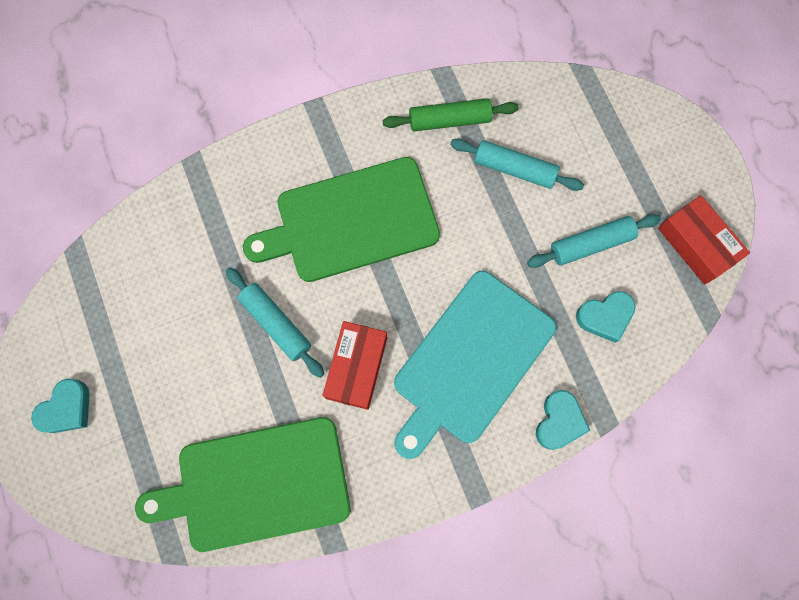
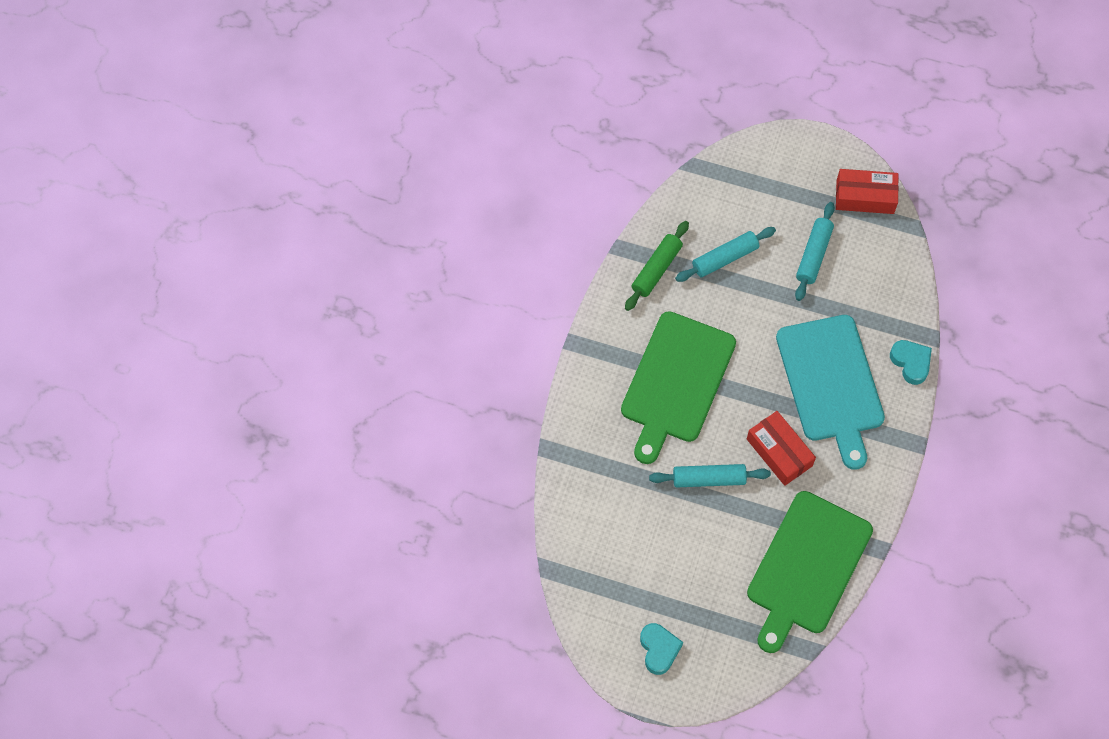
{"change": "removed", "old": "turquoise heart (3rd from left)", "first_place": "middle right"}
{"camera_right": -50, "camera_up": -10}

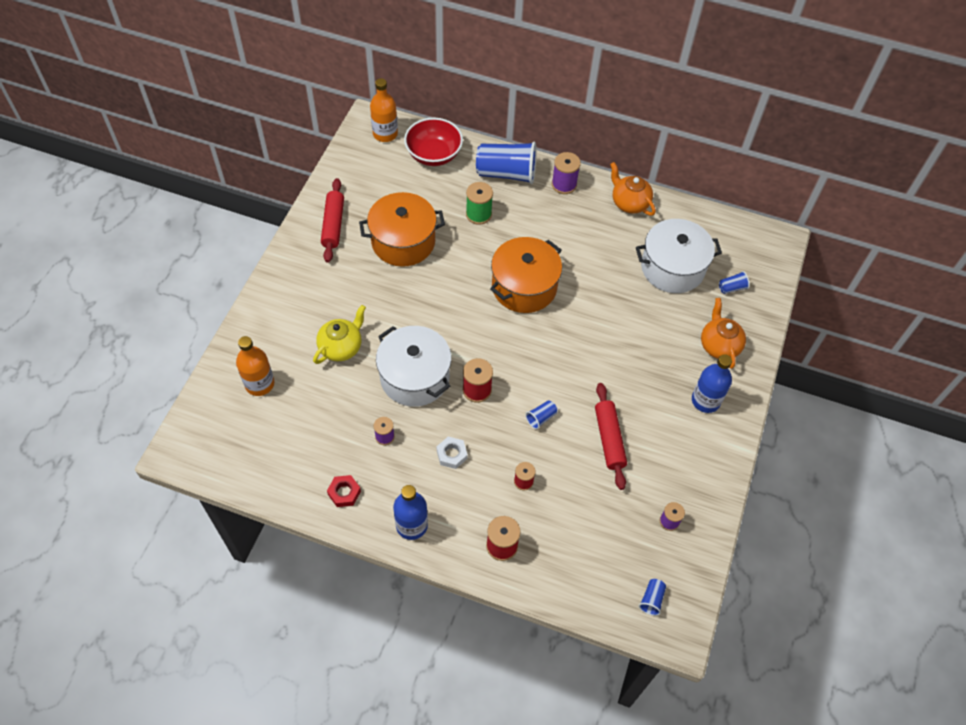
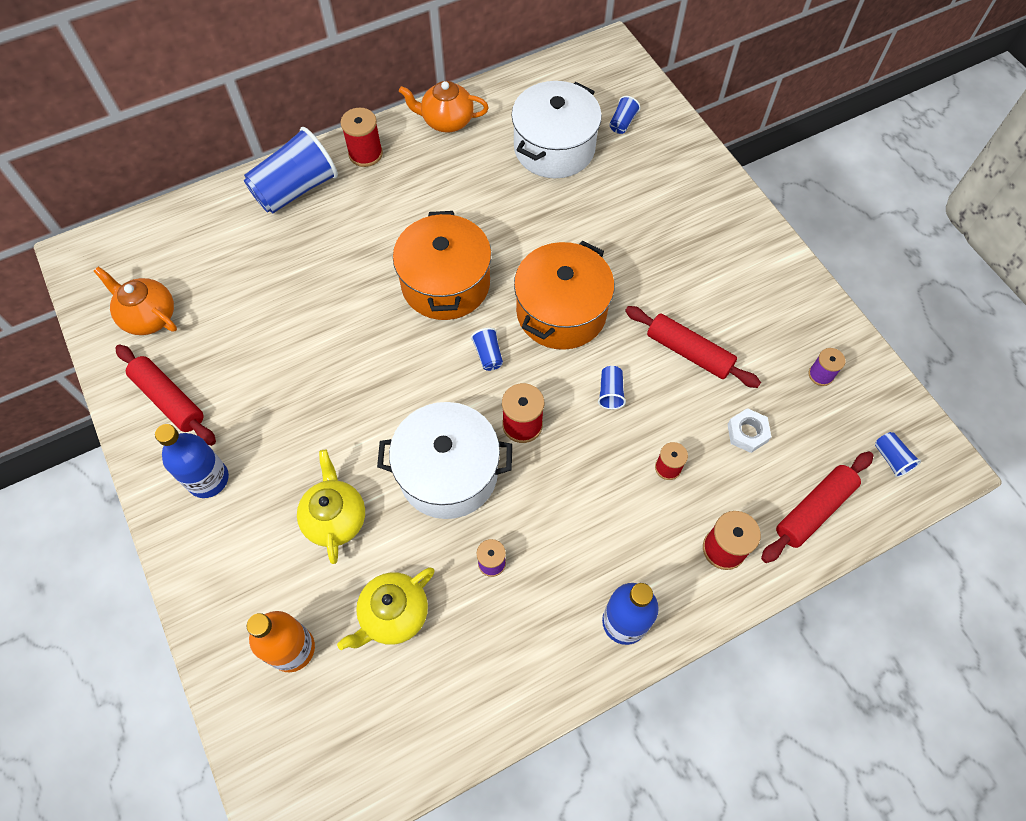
{"change": "removed", "old": "orange bottle (2nd from left)", "first_place": "top centre"}
{"change": "removed", "old": "red bowl", "first_place": "top centre"}
{"change": "recoloured", "old": "purple spool (2nd from left)", "new": "red spool (1st from left)", "first_place": "top centre", "second_place": "top centre"}
{"change": "removed", "old": "green spool", "first_place": "top centre"}
{"change": "moved", "old": "orange pot (1st from left in the first image)", "new": "orange pot (2nd from left)", "first_place": "top centre", "second_place": "centre"}
{"change": "moved", "old": "orange teapot (2nd from left in the first image)", "new": "orange teapot (1st from left)", "first_place": "middle right", "second_place": "middle left"}
{"change": "moved", "old": "blue bottle (2nd from left in the first image)", "new": "blue bottle (1st from left)", "first_place": "middle right", "second_place": "middle left"}
{"change": "moved", "old": "white nut", "first_place": "centre", "second_place": "middle right"}
{"change": "removed", "old": "red nut", "first_place": "bottom centre"}
{"change": "added", "new": "blue cup (2nd from left)", "second_place": "centre"}
{"change": "added", "new": "red rolling pin (3rd from left)", "second_place": "middle right"}
{"change": "added", "new": "yellow teapot (2nd from left)", "second_place": "bottom centre"}
{"camera_right": -45, "camera_up": 5}

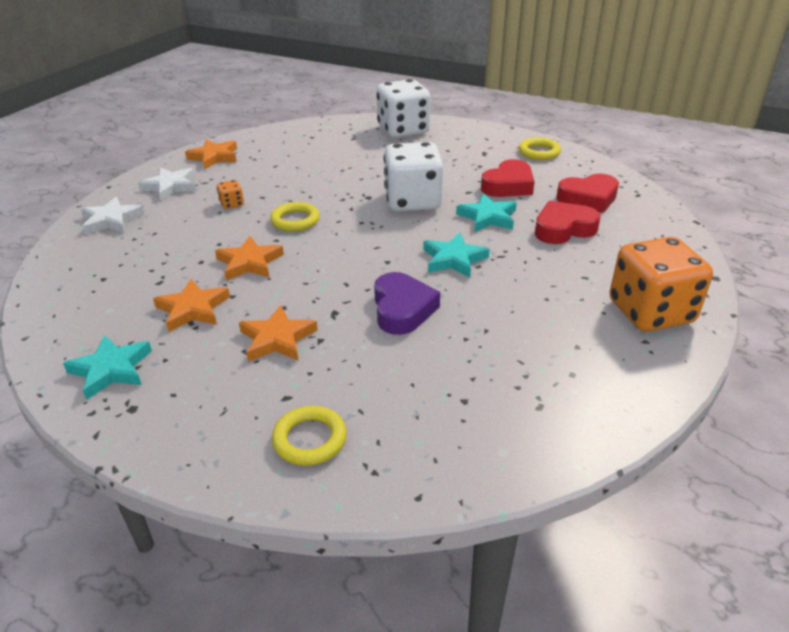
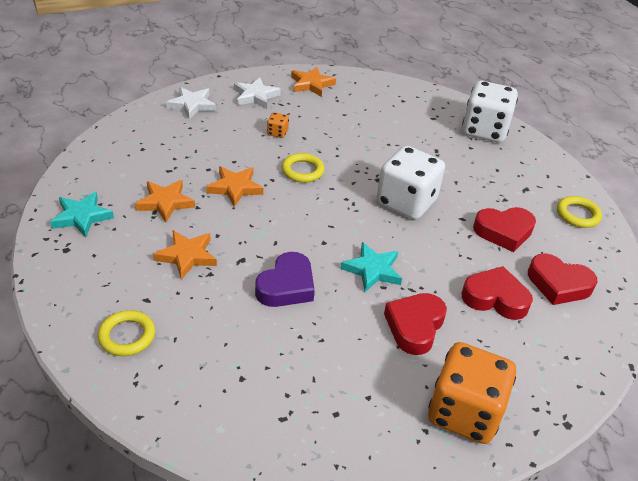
{"change": "removed", "old": "turquoise star (3rd from left)", "first_place": "centre"}
{"change": "added", "new": "red heart (1st from left)", "second_place": "bottom centre"}
{"camera_right": 35, "camera_up": 5}

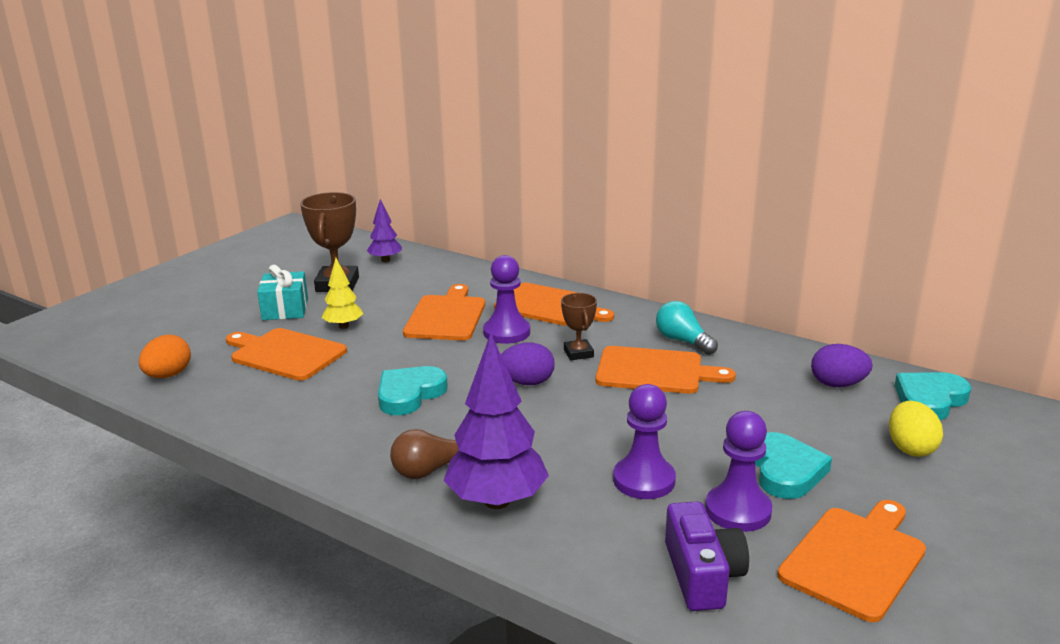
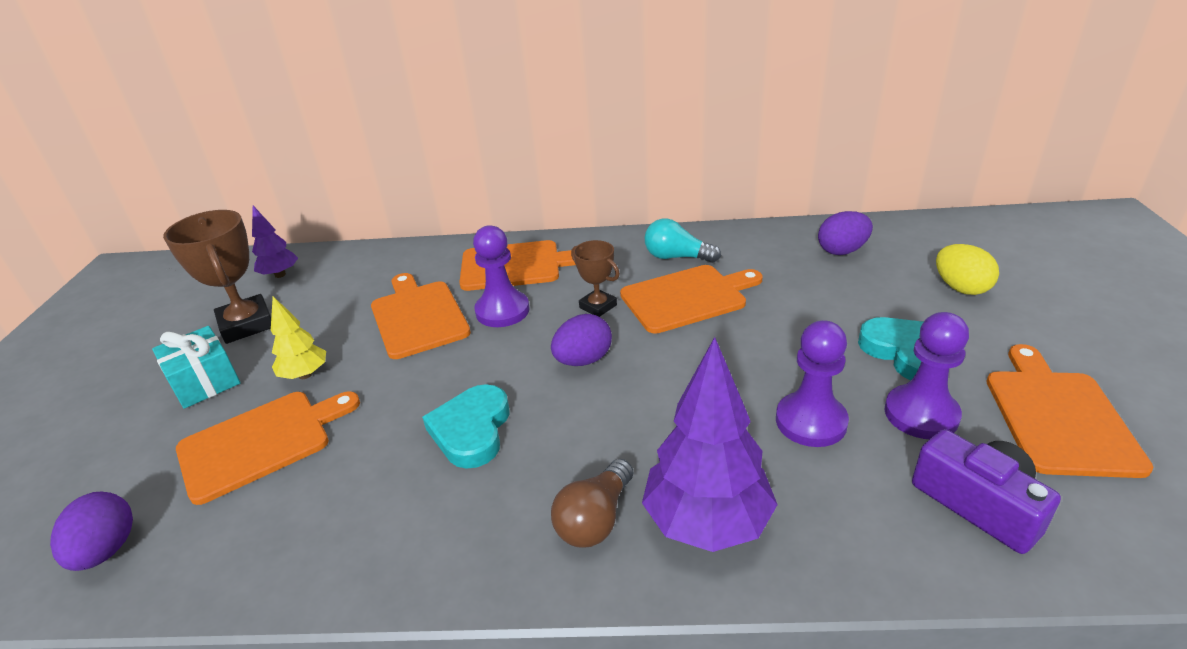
{"change": "turned", "old": "orange cutting board (1st from left)", "first_place": "middle left", "second_place": "bottom left", "degrees": 150}
{"change": "recoloured", "old": "orange egg", "new": "purple egg (1st from left)", "first_place": "middle left", "second_place": "bottom left"}
{"change": "removed", "old": "turquoise heart (3rd from left)", "first_place": "middle right"}
{"camera_right": -30, "camera_up": 10}

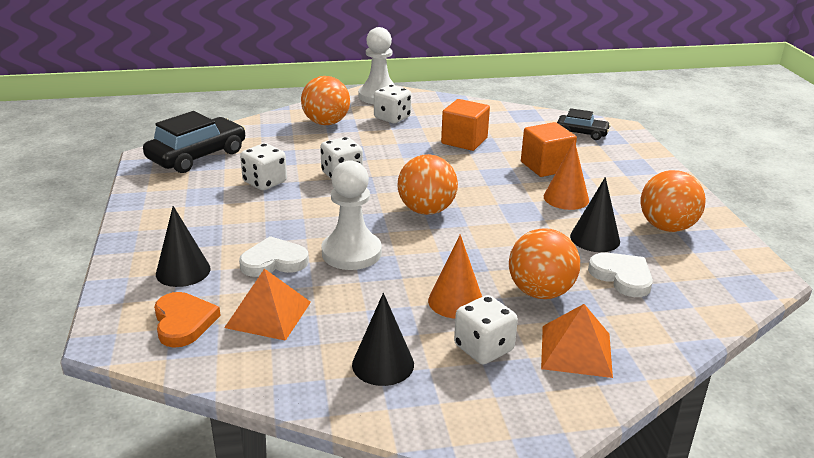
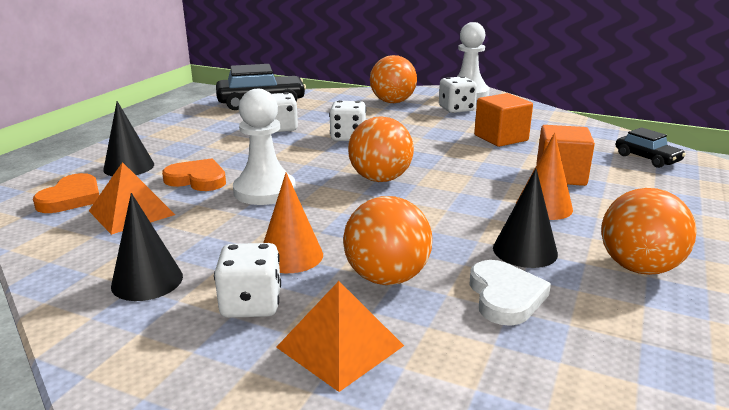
{"change": "recoloured", "old": "white heart (1st from left)", "new": "orange heart (2nd from left)", "first_place": "centre", "second_place": "middle left"}
{"camera_right": 35, "camera_up": -5}

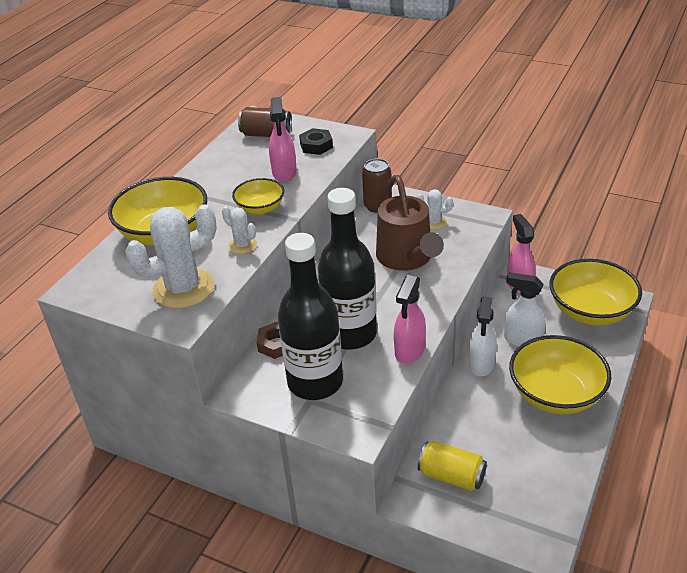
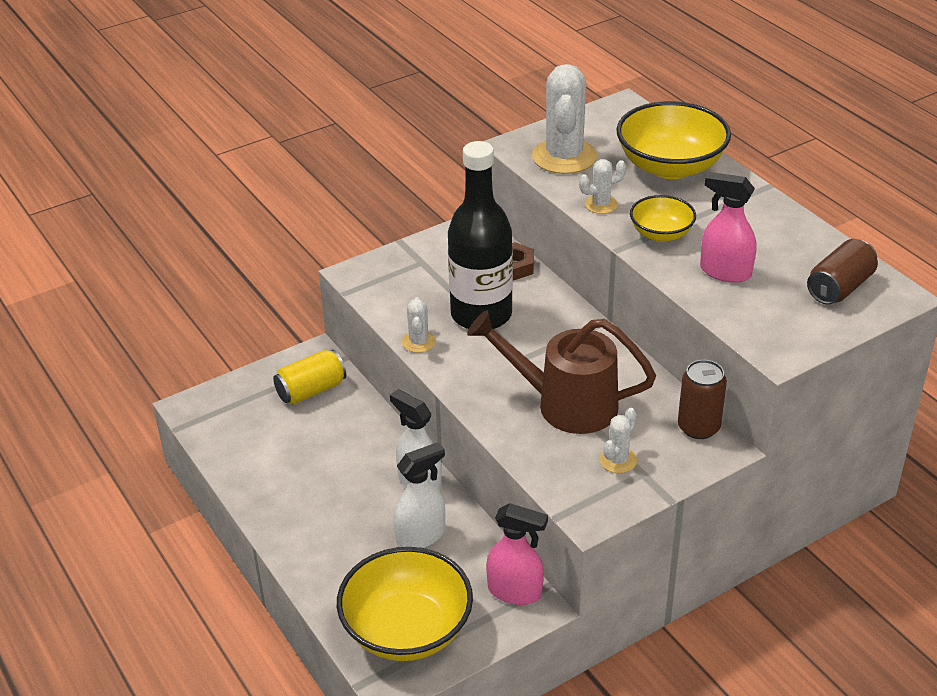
{"change": "removed", "old": "black nut", "first_place": "top centre"}
{"change": "removed", "old": "black bottle (1st from left)", "first_place": "centre"}
{"change": "replaced", "old": "pink spray bottle (2nd from left)", "new": "white cactus (1st from left)", "first_place": "centre", "second_place": "centre"}
{"change": "removed", "old": "yellow bowl (3rd from left)", "first_place": "middle right"}
{"camera_right": 120, "camera_up": 0}

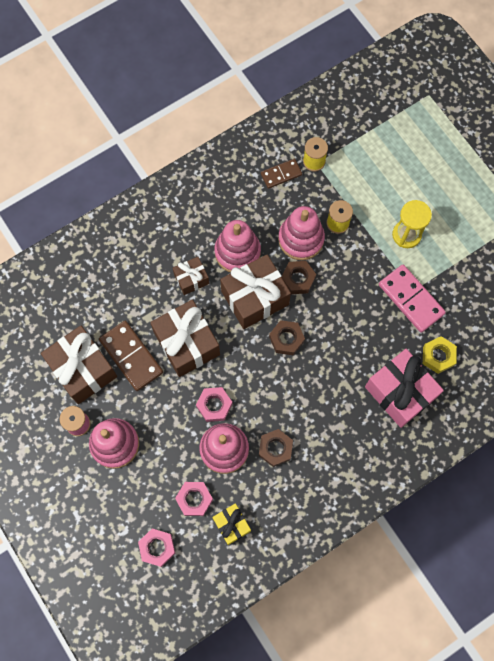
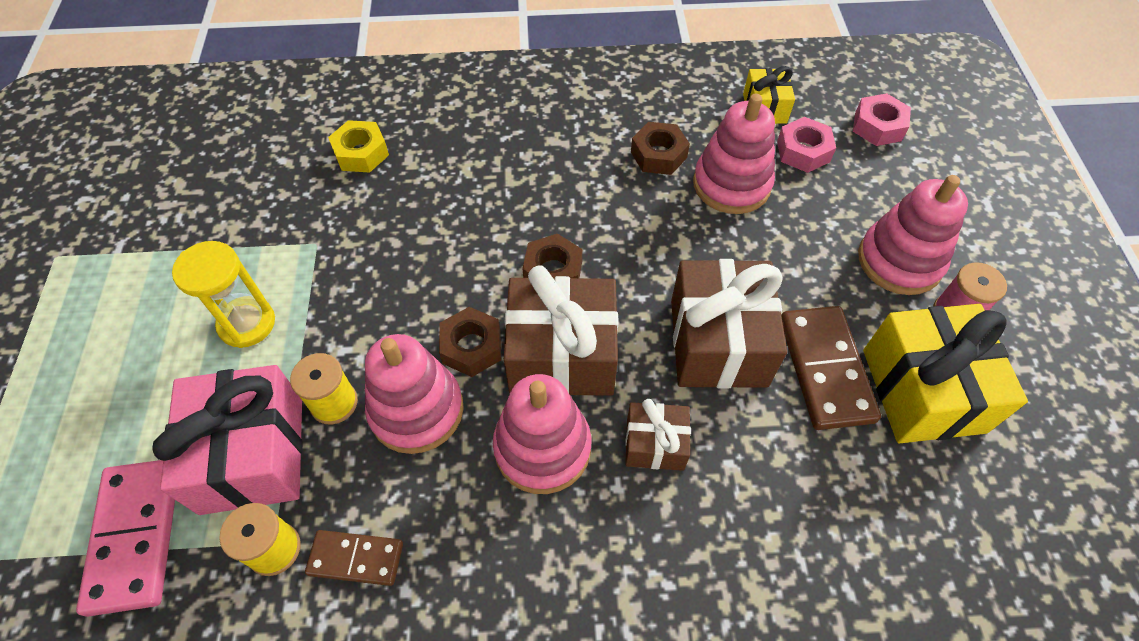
{"change": "moved", "old": "pink domino", "first_place": "middle right", "second_place": "bottom left"}
{"change": "recoloured", "old": "brown gift (1st from left)", "new": "yellow gift (2nd from left)", "first_place": "middle left", "second_place": "middle right"}
{"change": "moved", "old": "pink gift", "first_place": "middle right", "second_place": "bottom left"}
{"change": "removed", "old": "pink nut (3rd from left)", "first_place": "centre"}
{"camera_right": -150, "camera_up": -15}

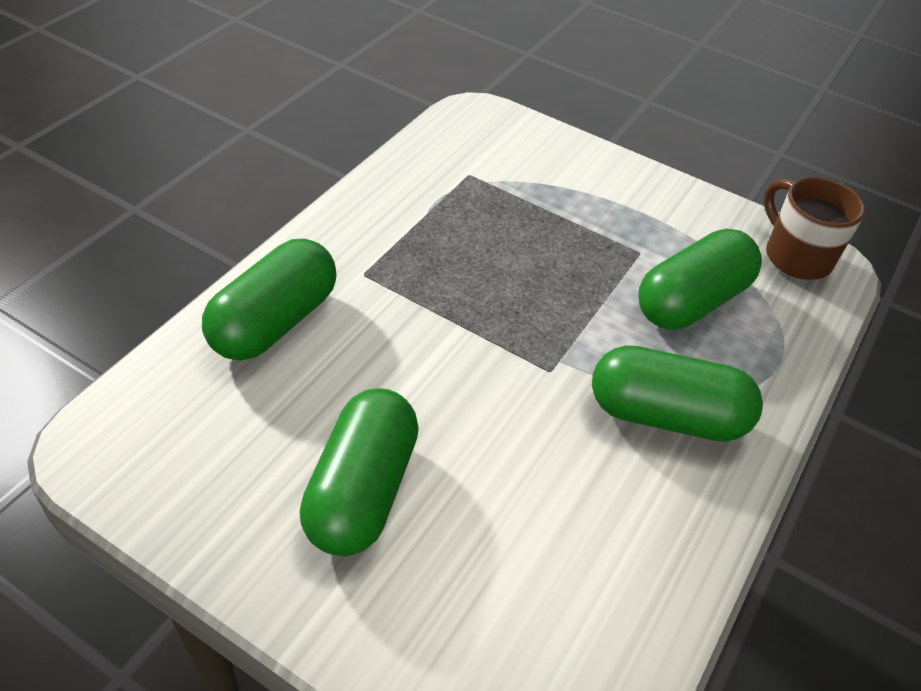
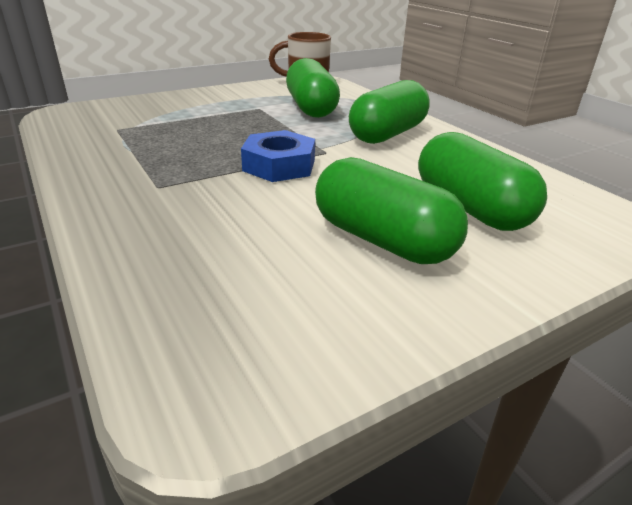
{"change": "moved", "old": "green capsule (1st from left in the first image)", "new": "green capsule (4th from left)", "first_place": "middle left", "second_place": "middle right"}
{"change": "added", "new": "blue nut", "second_place": "top centre"}
{"camera_right": -60, "camera_up": -15}

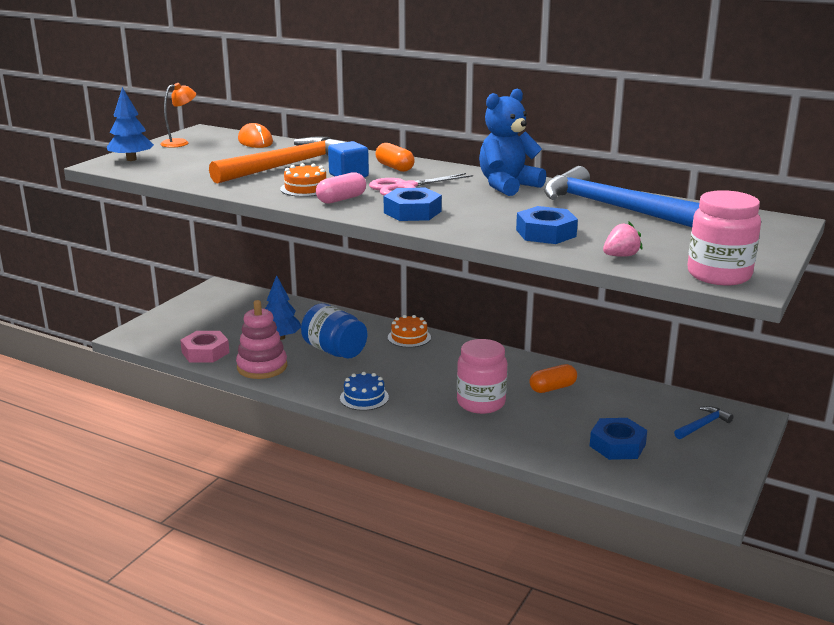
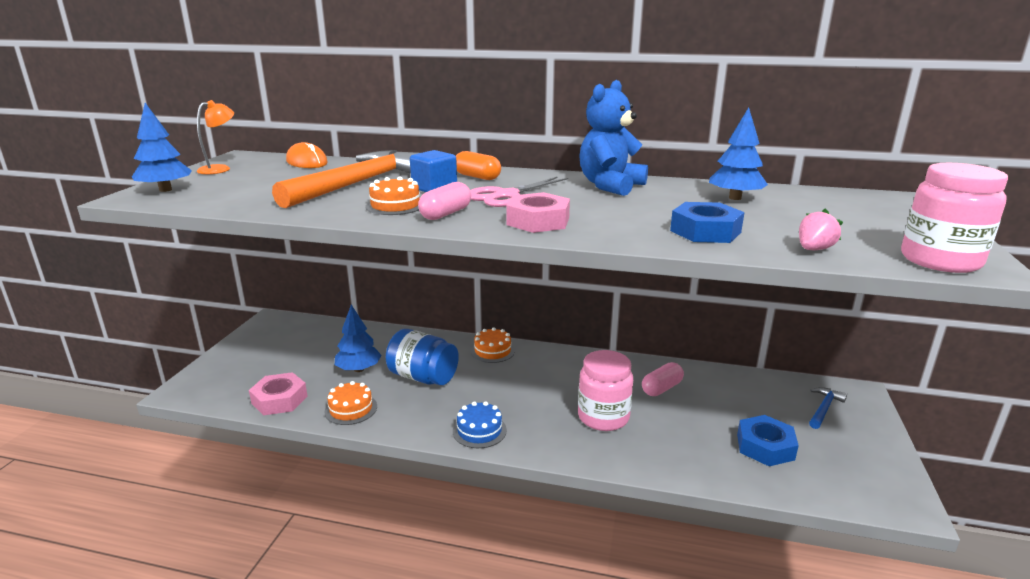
{"change": "replaced", "old": "blue hammer (1st from left)", "new": "blue tree (3rd from left)", "first_place": "top right", "second_place": "top right"}
{"change": "recoloured", "old": "blue nut (1st from left)", "new": "pink nut (2nd from left)", "first_place": "top centre", "second_place": "centre"}
{"change": "replaced", "old": "pink stacking toy", "new": "orange cake (1st from left)", "first_place": "middle left", "second_place": "bottom centre"}
{"change": "recoloured", "old": "orange capsule (2nd from left)", "new": "pink capsule (2nd from left)", "first_place": "centre", "second_place": "centre"}
{"camera_right": -15, "camera_up": 0}

